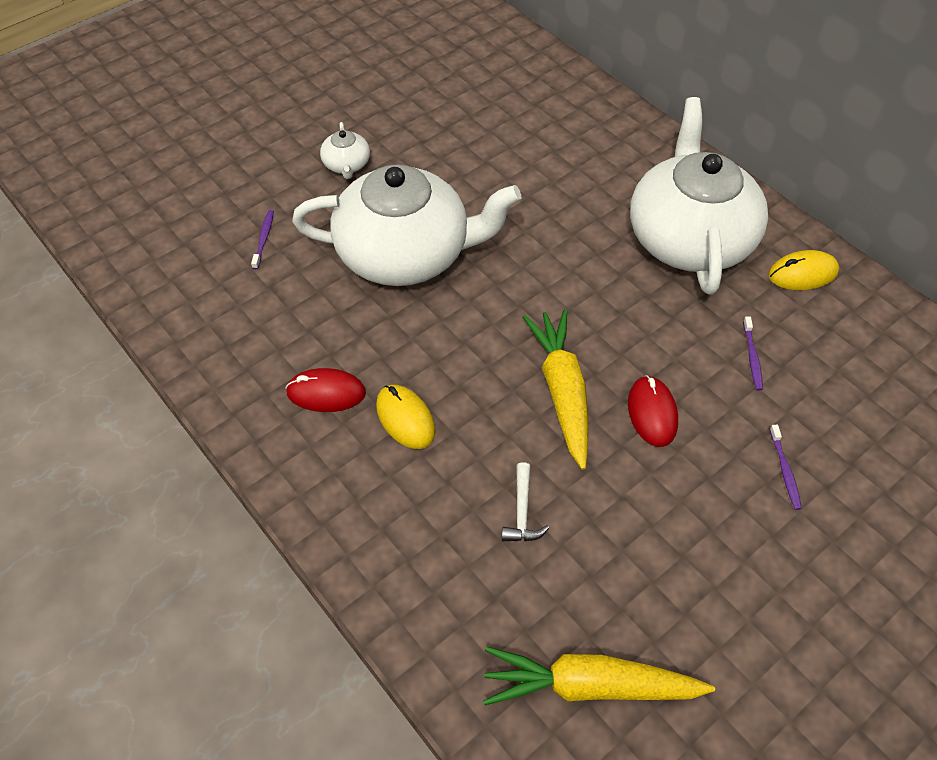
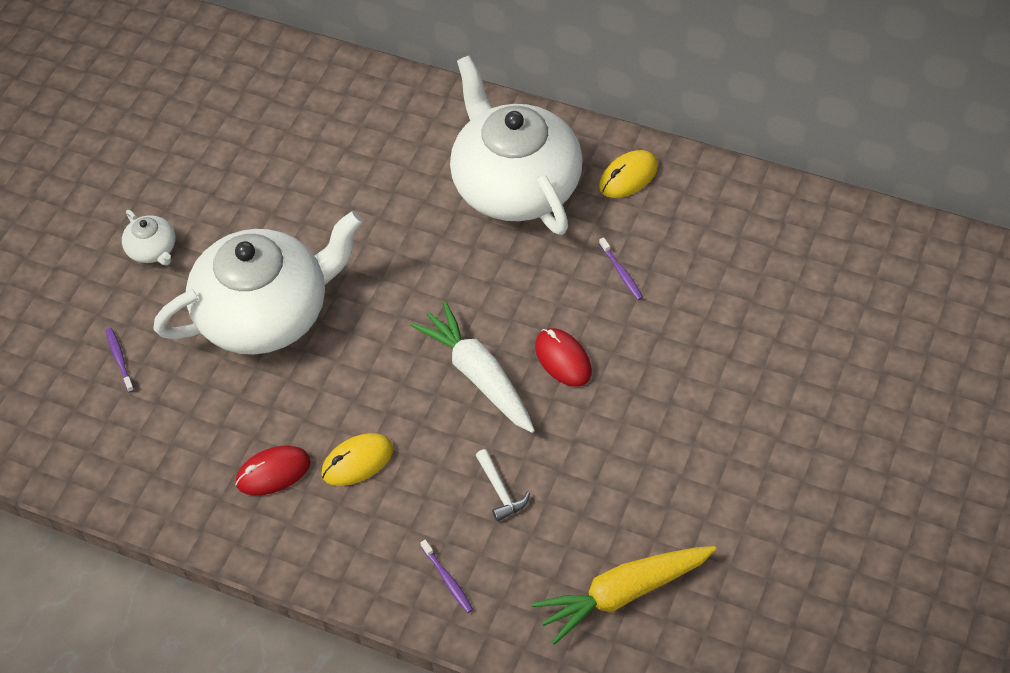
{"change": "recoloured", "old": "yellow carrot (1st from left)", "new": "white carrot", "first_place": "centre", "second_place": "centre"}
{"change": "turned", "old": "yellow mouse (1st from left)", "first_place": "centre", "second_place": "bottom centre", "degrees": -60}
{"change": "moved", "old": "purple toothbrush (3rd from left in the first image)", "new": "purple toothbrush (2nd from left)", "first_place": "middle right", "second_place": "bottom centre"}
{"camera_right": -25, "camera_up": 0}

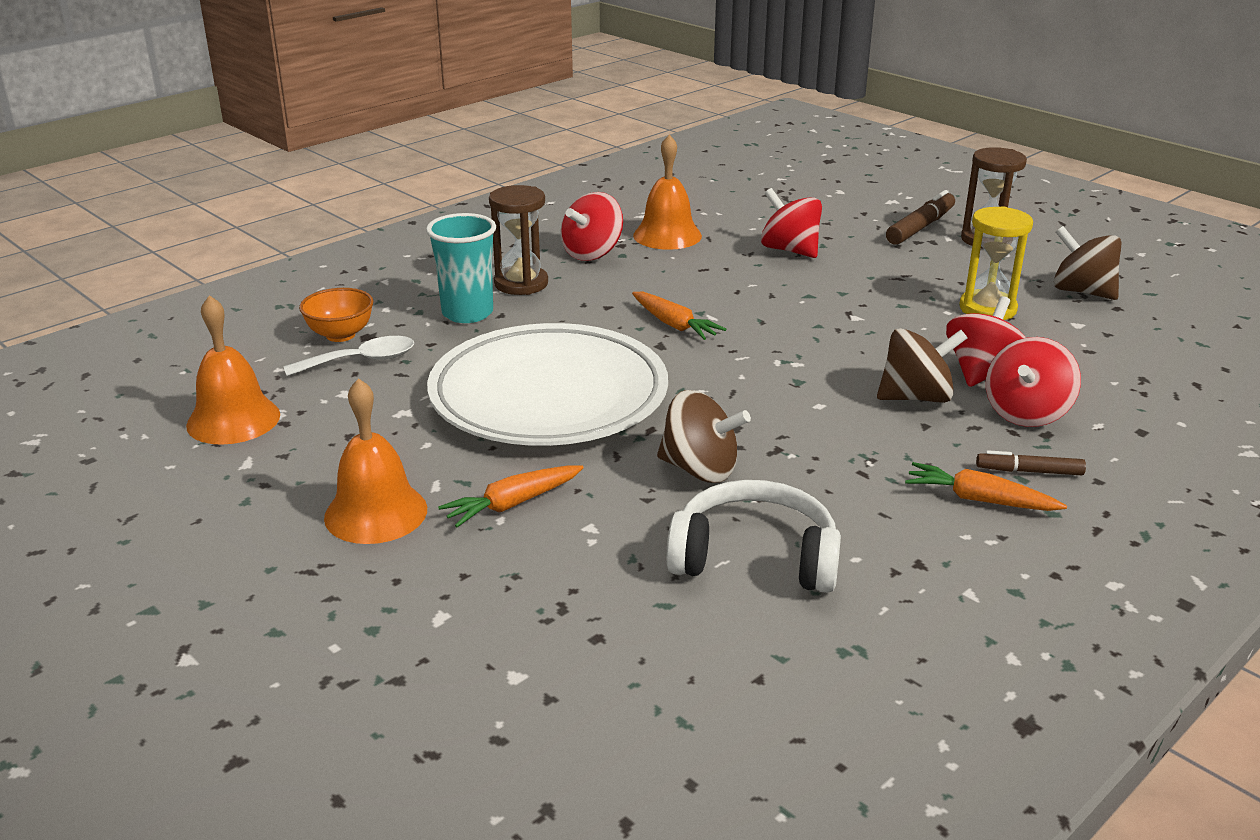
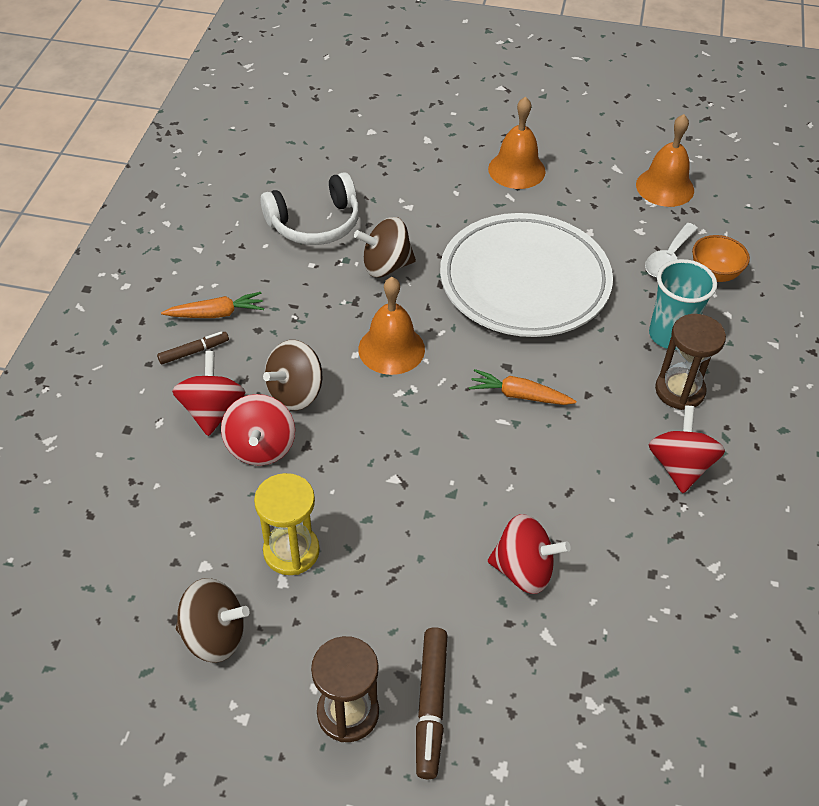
{"change": "moved", "old": "orange bell (3rd from left in the first image)", "new": "orange bell (1st from left)", "first_place": "top centre", "second_place": "centre"}
{"change": "removed", "old": "orange carrot (1st from left)", "first_place": "centre"}
{"camera_right": 145, "camera_up": 20}

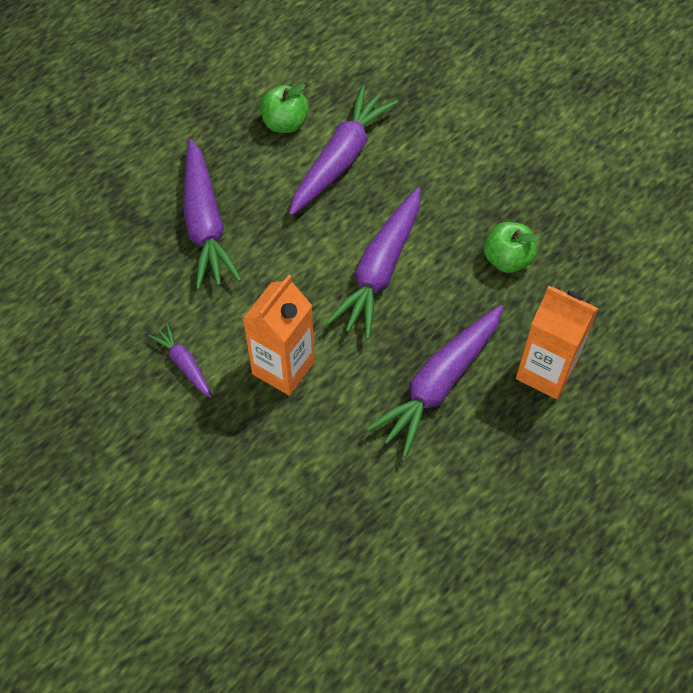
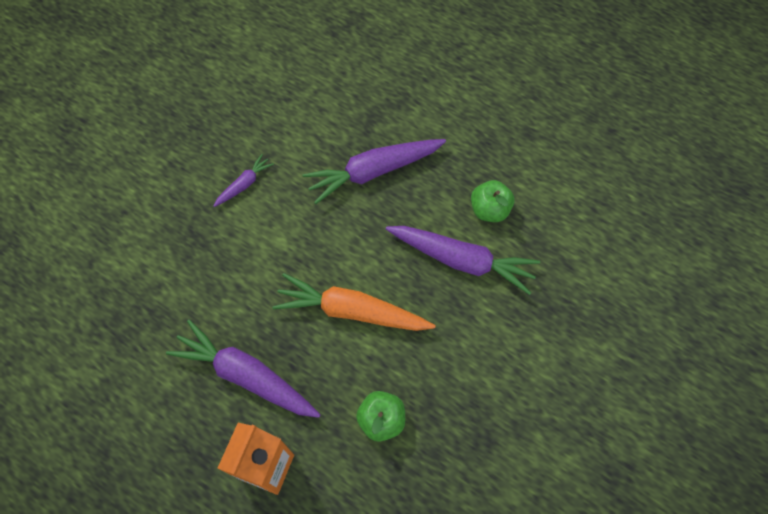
{"change": "recoloured", "old": "purple carrot (4th from left)", "new": "orange carrot", "first_place": "centre", "second_place": "centre"}
{"change": "removed", "old": "orange carton (1st from left)", "first_place": "centre"}
{"camera_right": 80, "camera_up": 5}

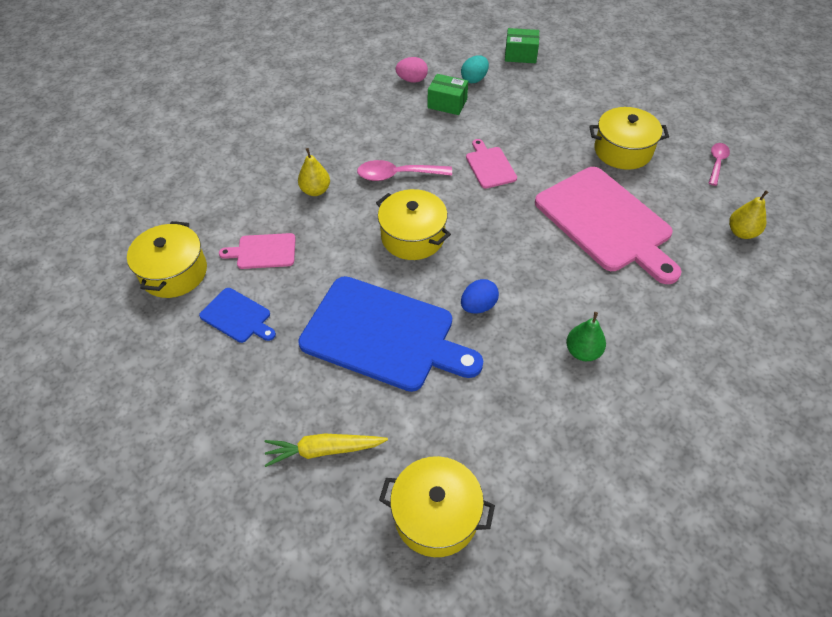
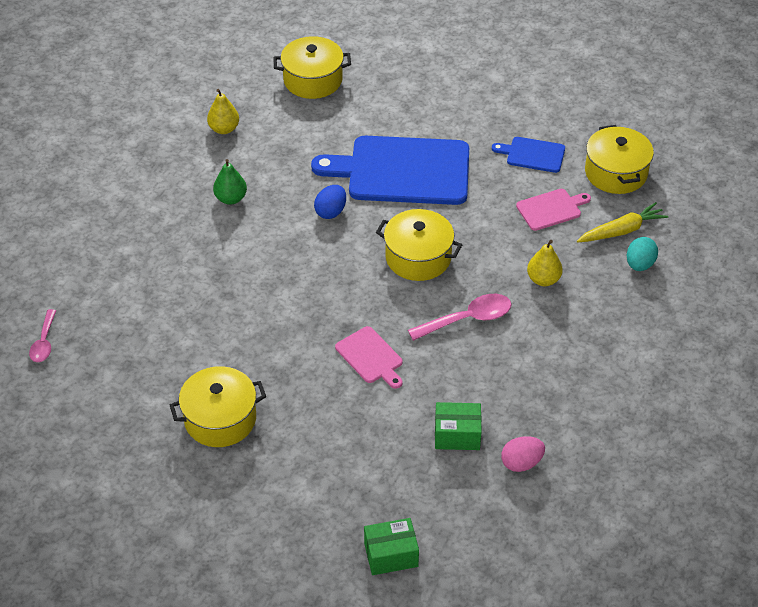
{"change": "moved", "old": "turquoise egg", "first_place": "top centre", "second_place": "middle right"}
{"change": "moved", "old": "pink spoon (2nd from left in the first image)", "new": "pink spoon (1st from left)", "first_place": "top right", "second_place": "middle left"}
{"change": "removed", "old": "pink cutting board (3rd from left)", "first_place": "middle right"}
{"change": "moved", "old": "yellow pear (2nd from left in the first image)", "new": "yellow pear (1st from left)", "first_place": "middle right", "second_place": "top left"}
{"change": "moved", "old": "yellow carrot", "first_place": "bottom centre", "second_place": "middle right"}
{"camera_right": 160, "camera_up": -5}

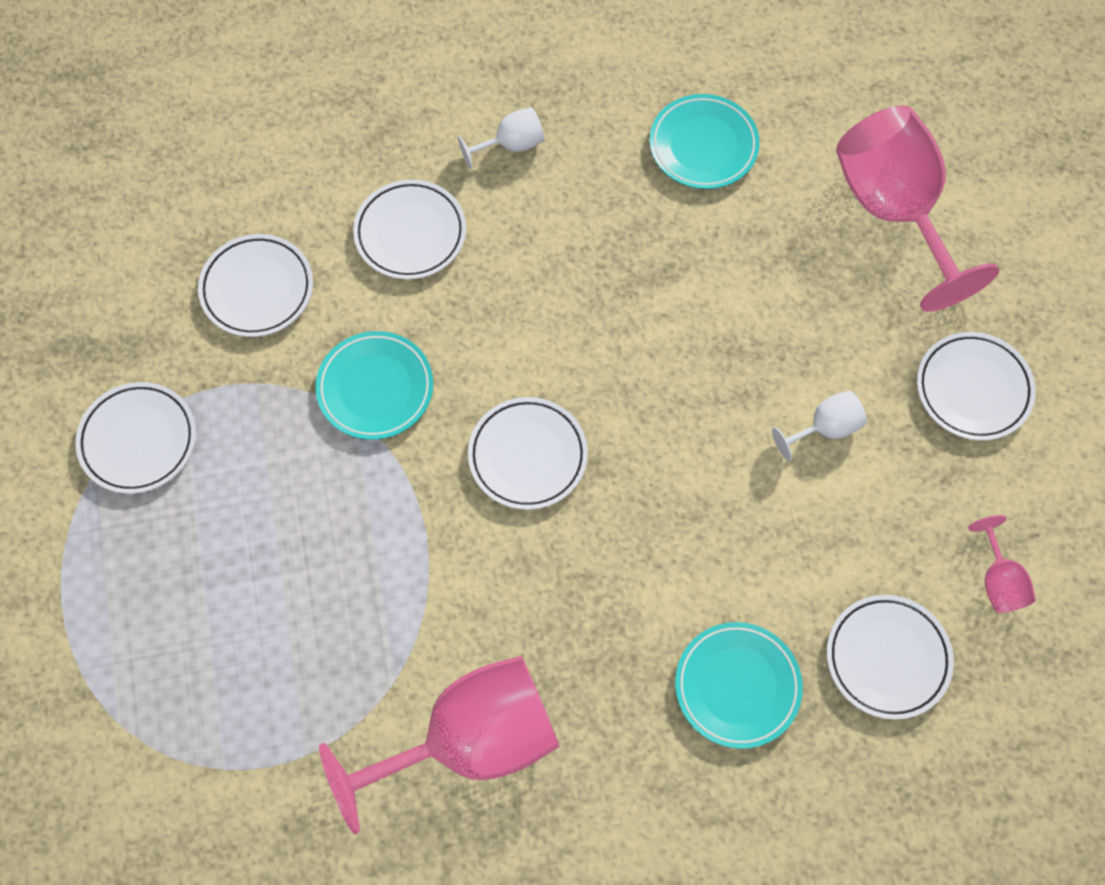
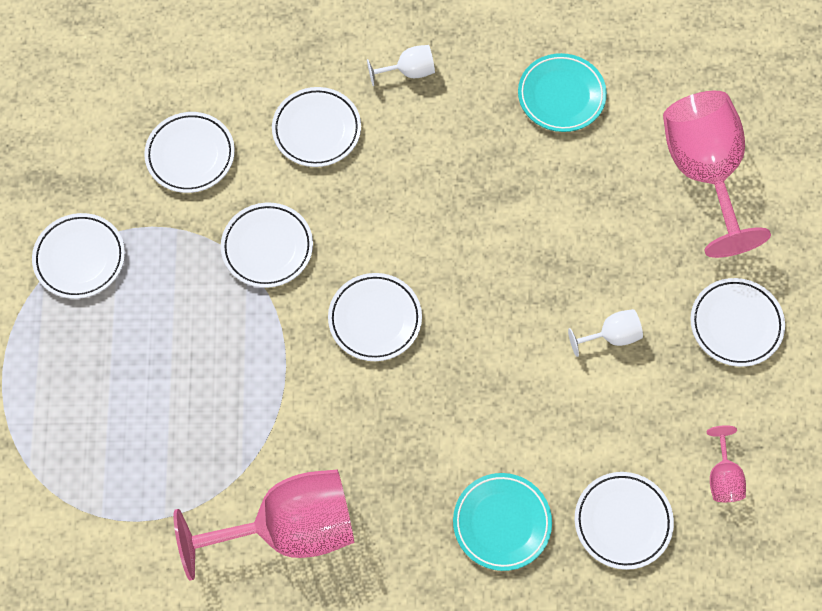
{"change": "recoloured", "old": "turquoise plate (1st from left)", "new": "white plate (3rd from left)", "first_place": "centre", "second_place": "middle left"}
{"camera_right": 10, "camera_up": 0}

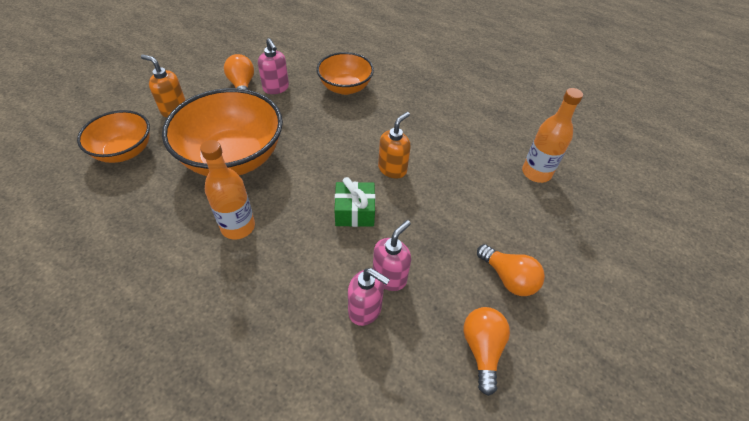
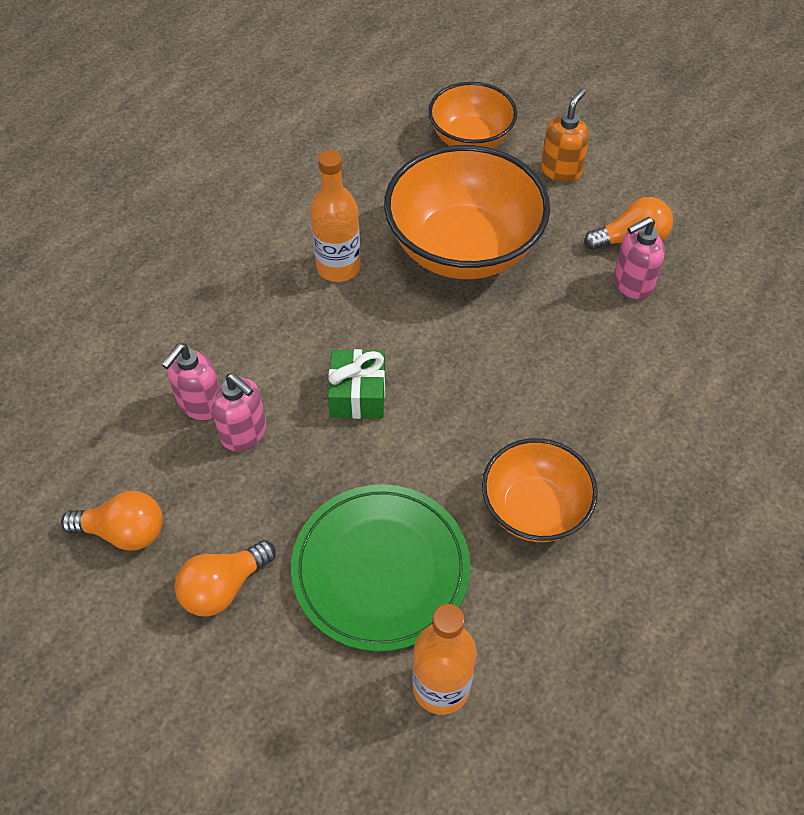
{"change": "moved", "old": "orange bowl (3rd from left)", "first_place": "top centre", "second_place": "middle right"}
{"change": "removed", "old": "orange soap dispenser (2nd from left)", "first_place": "centre"}
{"change": "added", "new": "green plate", "second_place": "bottom centre"}
{"camera_right": 95, "camera_up": 5}

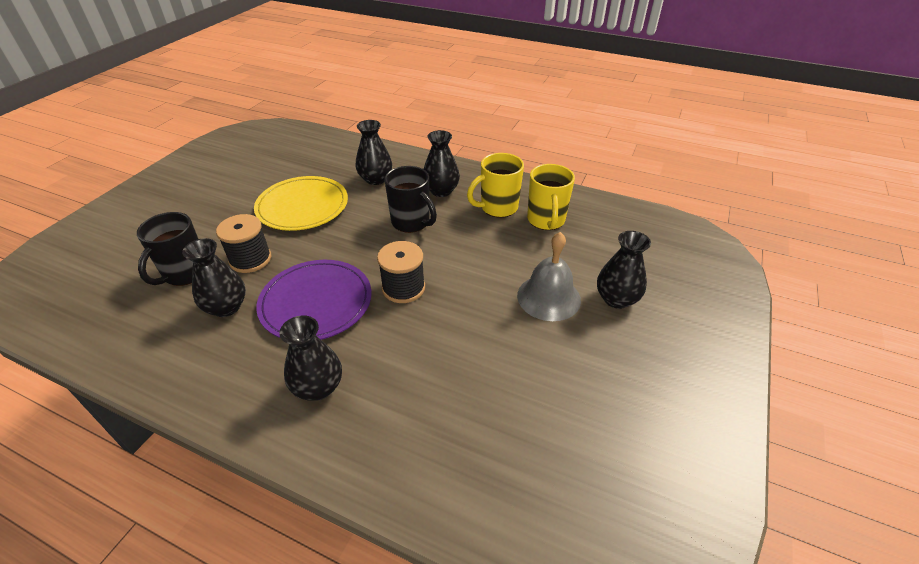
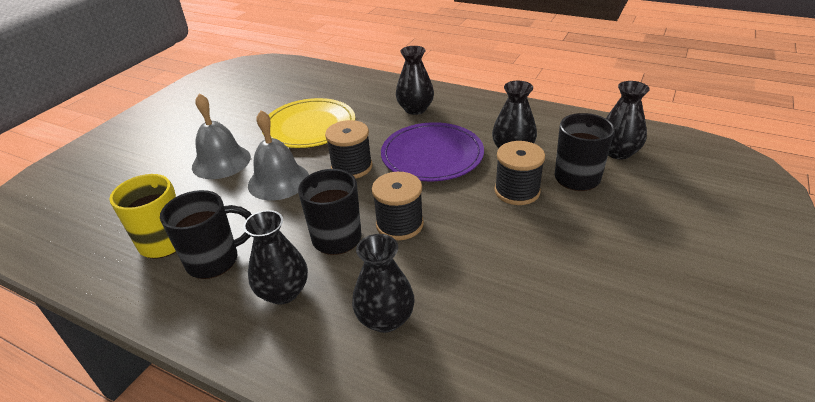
{"change": "recoloured", "old": "yellow mug (1st from left)", "new": "black mug (1st from left)", "first_place": "top centre", "second_place": "middle left"}
{"change": "moved", "old": "yellow plate", "first_place": "middle left", "second_place": "top centre"}
{"change": "moved", "old": "black vase (5th from left)", "first_place": "middle right", "second_place": "top right"}
{"change": "added", "new": "grey bell (2nd from left)", "second_place": "centre"}
{"change": "added", "new": "black spool (2nd from left)", "second_place": "centre"}
{"camera_right": -175, "camera_up": -5}

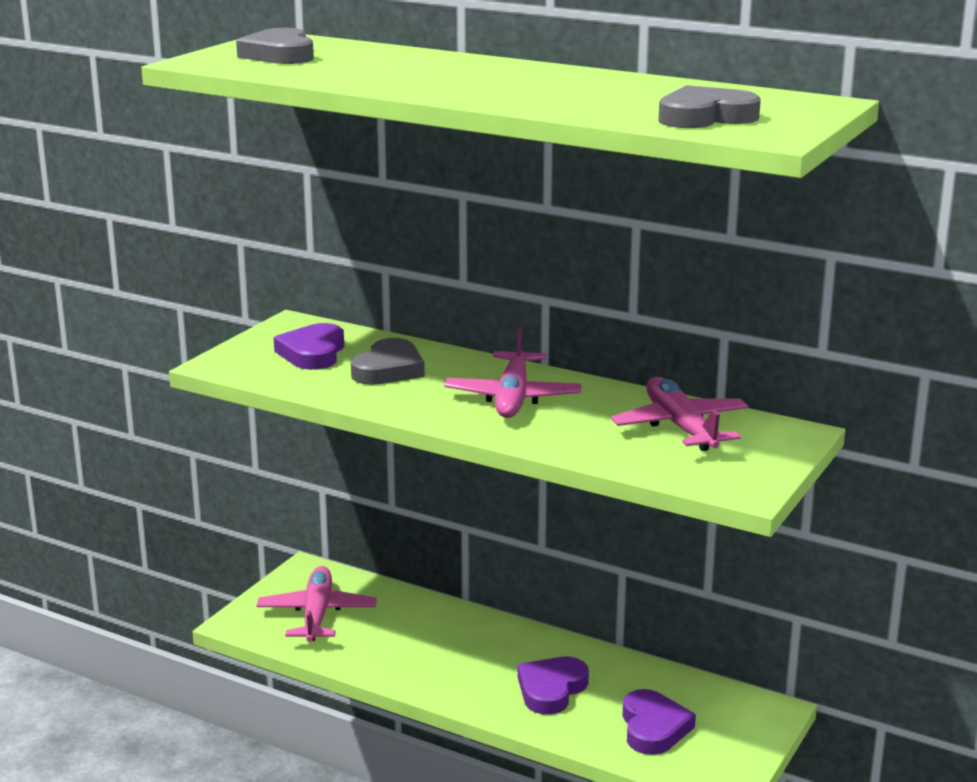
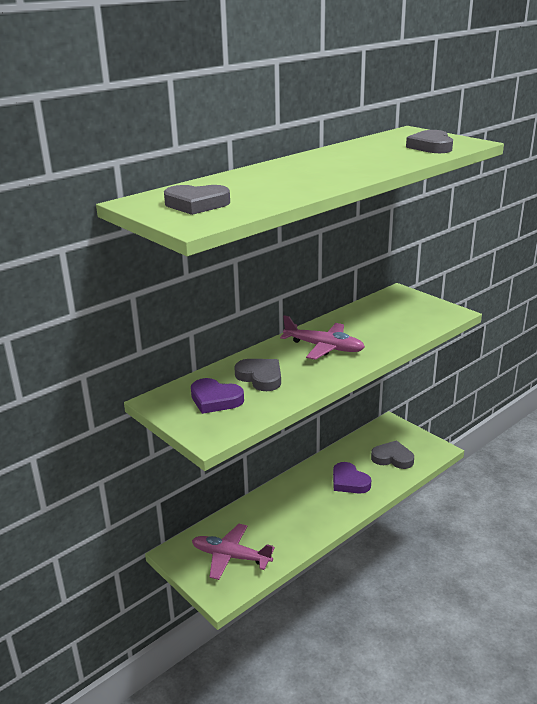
{"change": "removed", "old": "pink plane (3rd from left)", "first_place": "middle right"}
{"change": "recoloured", "old": "purple heart (3rd from left)", "new": "grey heart (3rd from left)", "first_place": "bottom right", "second_place": "middle right"}
{"camera_right": -70, "camera_up": 5}

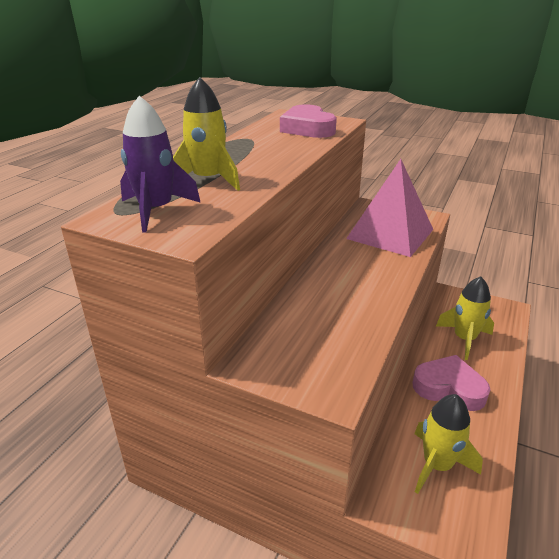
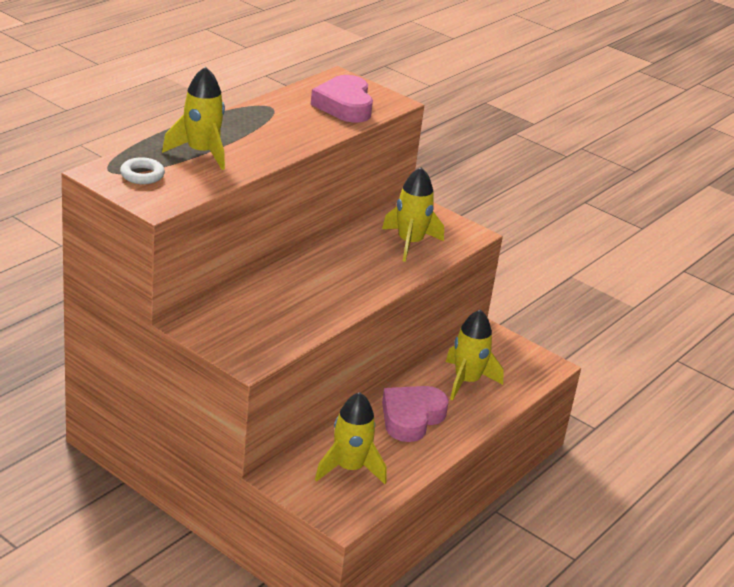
{"change": "replaced", "old": "purple rocket", "new": "white ring", "first_place": "top left", "second_place": "top left"}
{"change": "replaced", "old": "pink pyramid", "new": "yellow rocket (3rd from left)", "first_place": "middle right", "second_place": "centre"}
{"change": "turned", "old": "pink heart (2nd from left)", "first_place": "bottom right", "second_place": "bottom centre", "degrees": -90}
{"camera_right": 10, "camera_up": 0}

